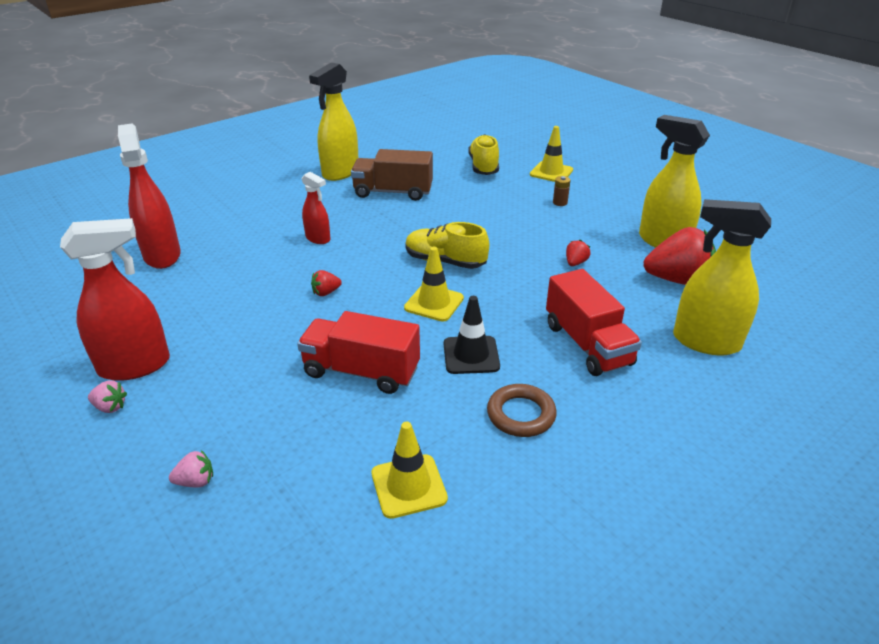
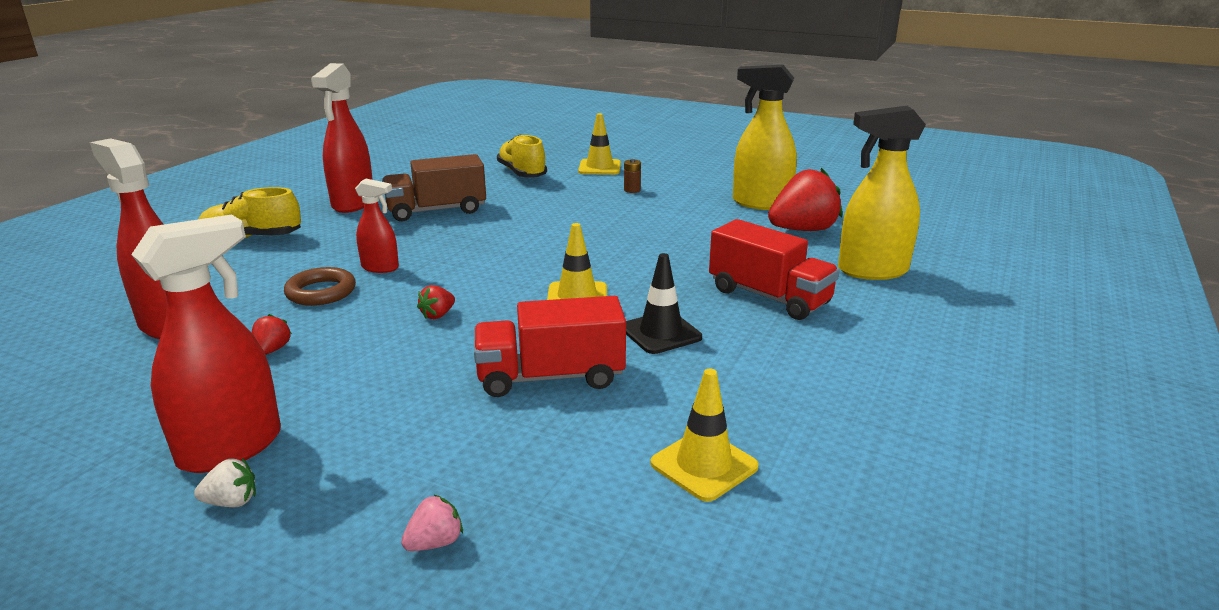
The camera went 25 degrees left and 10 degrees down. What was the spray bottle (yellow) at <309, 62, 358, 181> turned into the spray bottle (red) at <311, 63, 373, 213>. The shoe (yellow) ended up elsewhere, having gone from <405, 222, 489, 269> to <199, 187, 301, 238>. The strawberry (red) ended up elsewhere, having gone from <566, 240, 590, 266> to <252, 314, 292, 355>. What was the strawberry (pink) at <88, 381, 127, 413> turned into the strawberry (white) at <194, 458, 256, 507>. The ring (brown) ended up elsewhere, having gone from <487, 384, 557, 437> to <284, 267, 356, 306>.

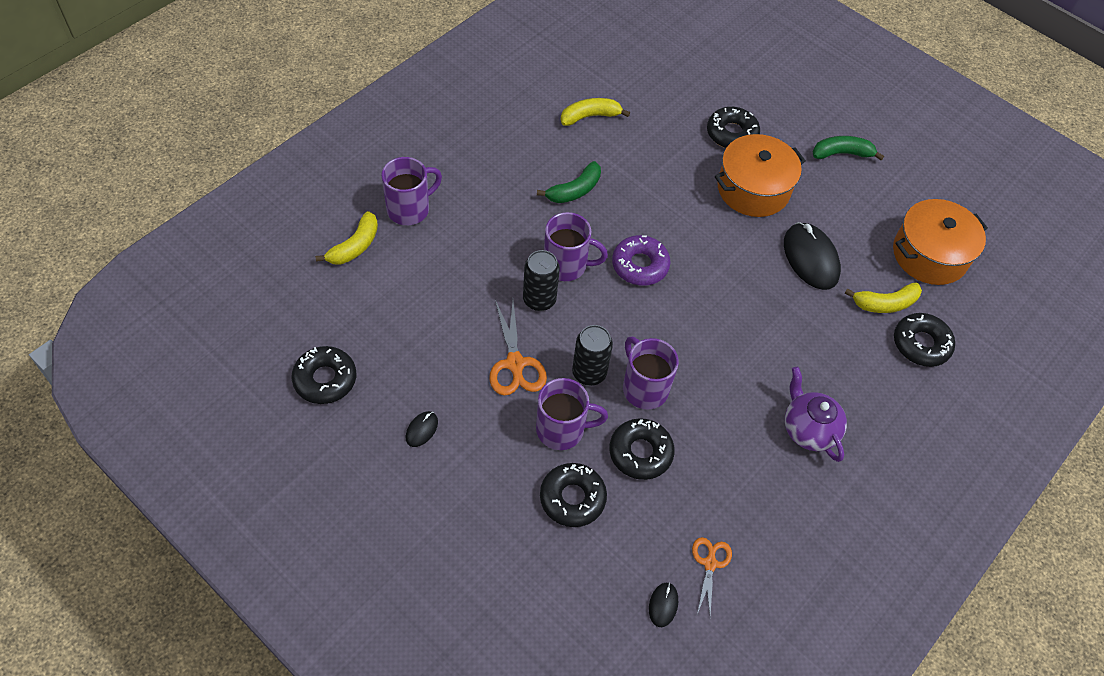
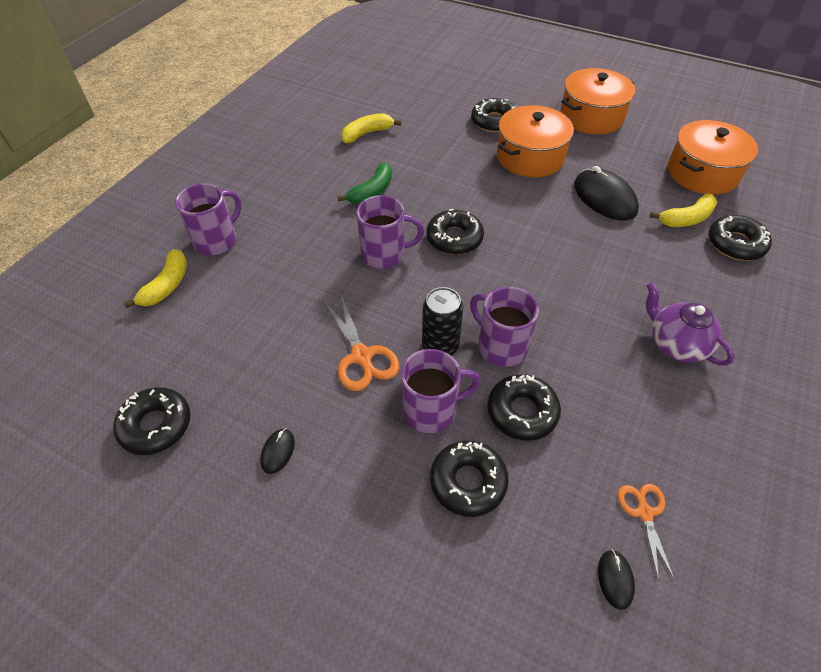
The camera went 10 degrees left and 5 degrees down. Where the banana (green) stood at <813, 136, 884, 160>, the pot (orange) came to stand at <560, 68, 635, 135>. What was the donut (purple) at <612, 235, 671, 286> turned into the donut (black) at <426, 209, 484, 255>. The second view lost the can (black) at <523, 250, 560, 311>.

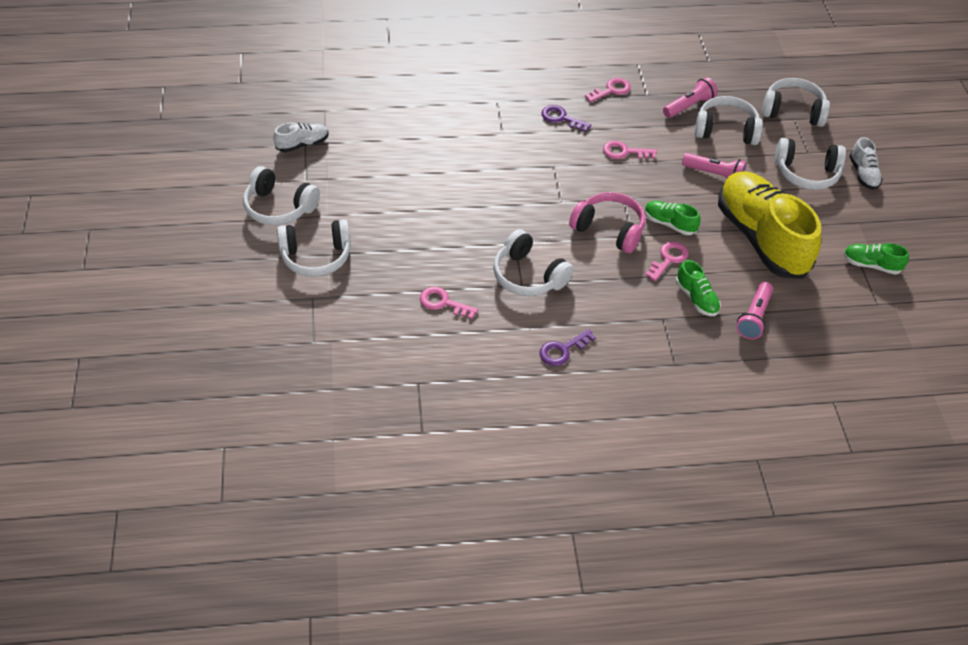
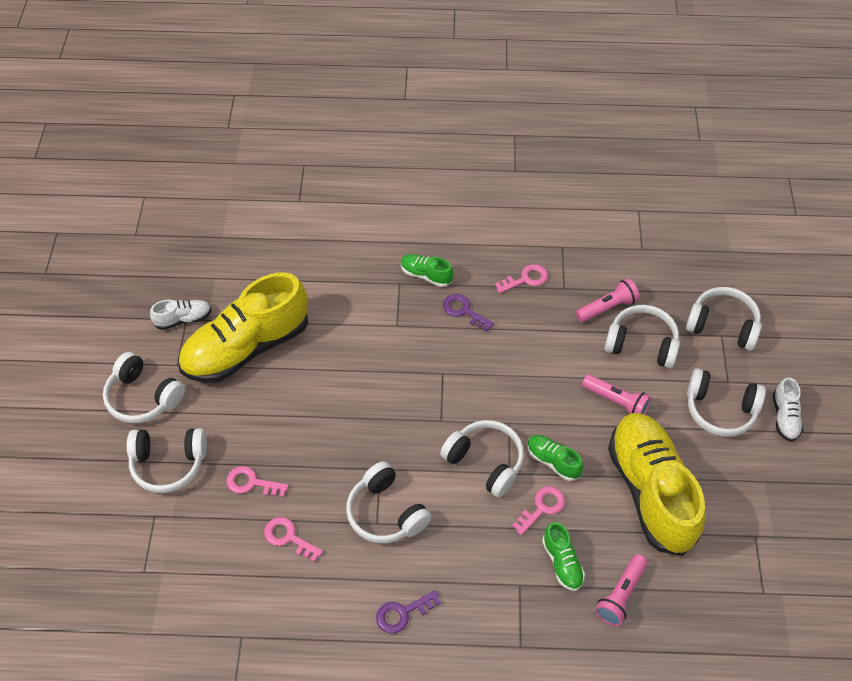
The camera went 10 degrees right and 5 degrees up. The key (pink) ended up elsewhere, having gone from <603, 141, 657, 159> to <226, 466, 289, 497>. What was the headphones (pink) at <569, 192, 646, 253> turned into the headphones (white) at <440, 420, 524, 498>. The shoe (green) ended up elsewhere, having gone from <843, 243, 909, 275> to <401, 254, 453, 287>. The second view gained the shoe (yellow) at <178, 272, 308, 383>.

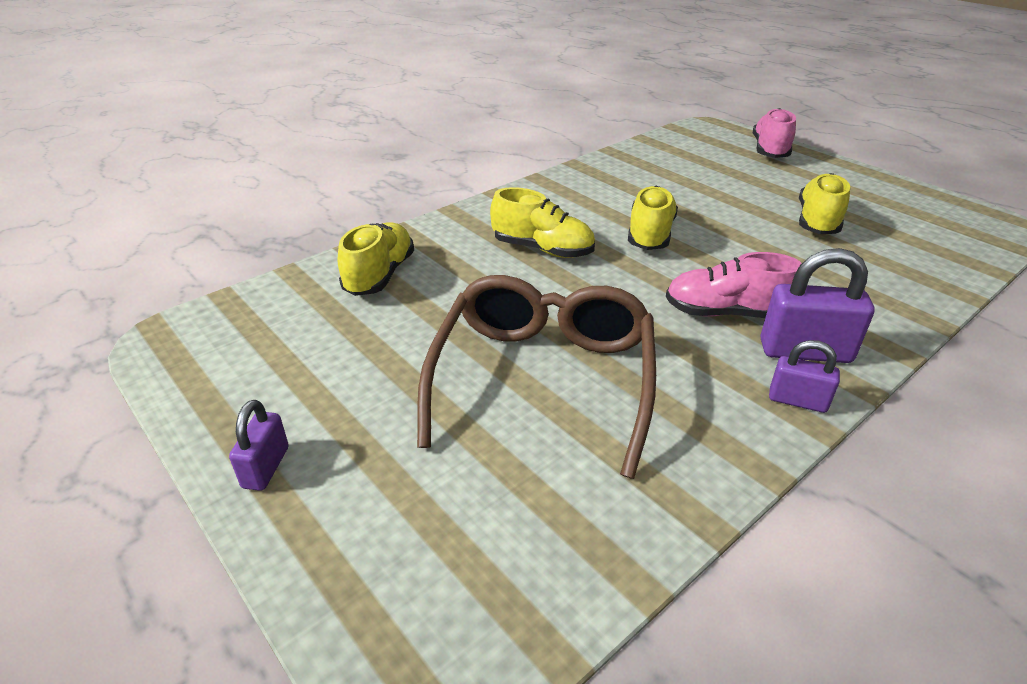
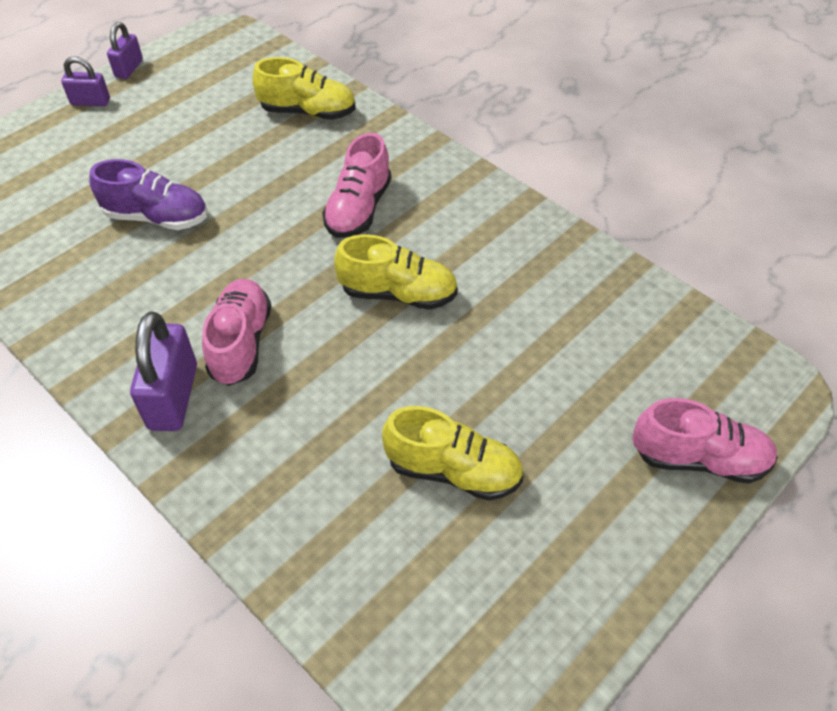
The camera went 85 degrees right and 15 degrees up. What was the shoe (yellow) at <490, 187, 595, 258> turned into the shoe (pink) at <322, 133, 391, 238>. Where the glasses (brown) stood at <417, 275, 656, 479>, the shoe (purple) came to stand at <89, 159, 207, 230>. The padlock (purple) ended up elsewhere, having gone from <769, 340, 840, 413> to <107, 22, 143, 79>.

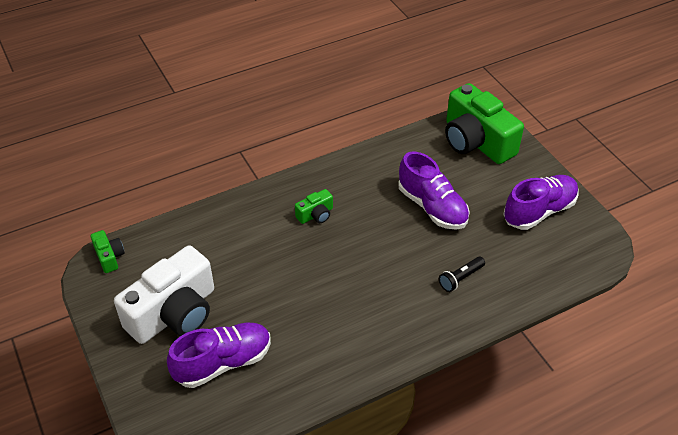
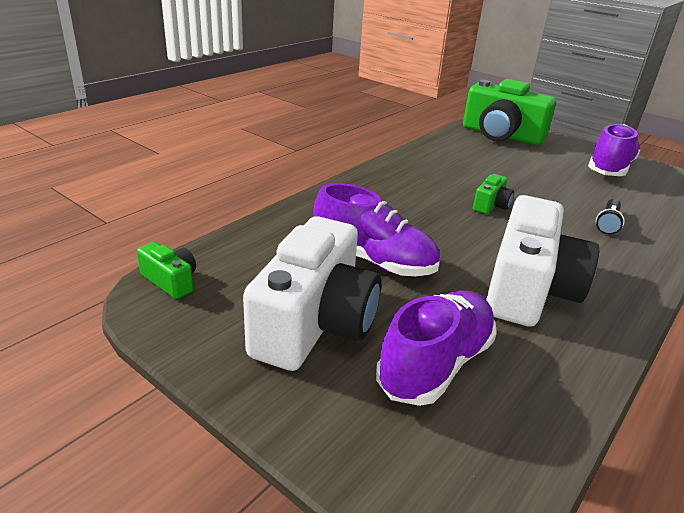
The camera went 25 degrees left and 15 degrees down. The shoe (purple) ended up elsewhere, having gone from <398, 152, 470, 230> to <314, 183, 440, 276>. The camera (green) ended up elsewhere, having gone from <295, 189, 333, 224> to <473, 174, 514, 214>. The second view gained the camera (white) at <486, 195, 599, 327>.

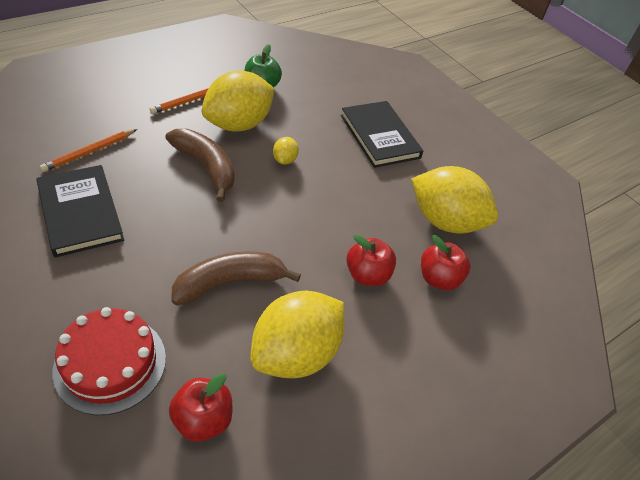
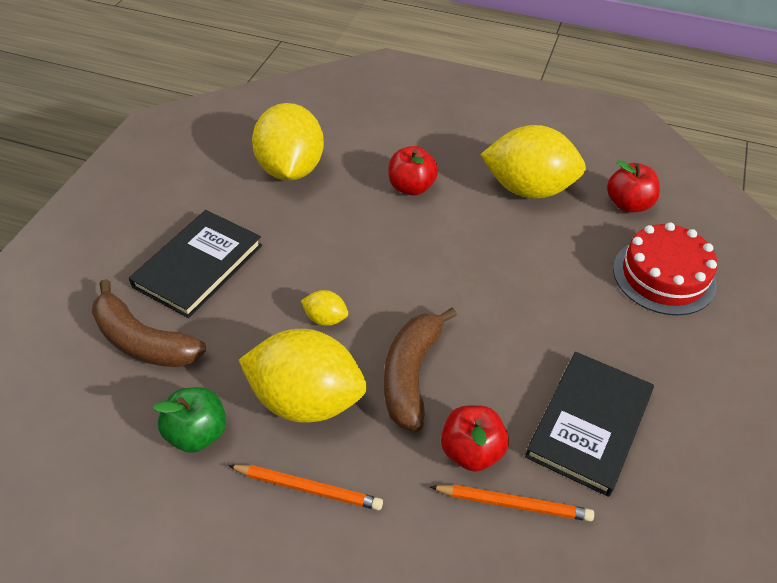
The camera went 120 degrees left and 0 degrees up. The lemon (yellow) at <273, 137, 299, 165> ended up facing another way, 45 degrees clockwise from before. The apple (red) ended up elsewhere, having gone from <421, 235, 470, 290> to <441, 405, 509, 472>. The banana (brown) ended up elsewhere, having gone from <172, 251, 301, 305> to <92, 279, 206, 367>.

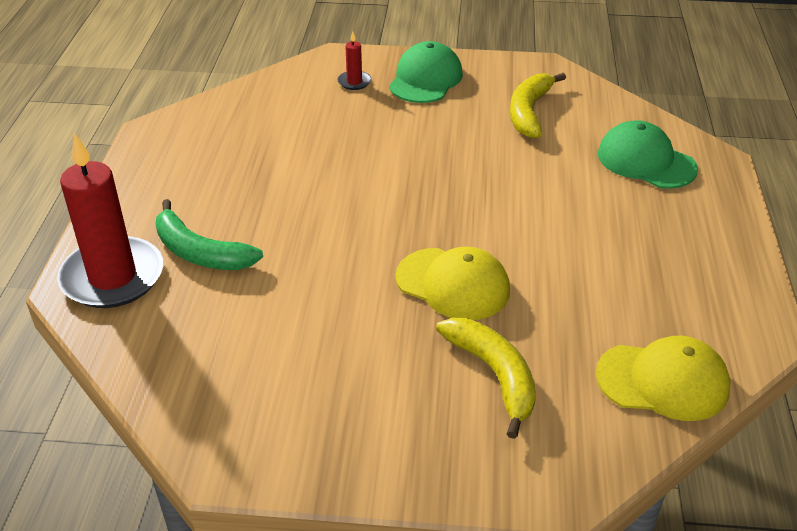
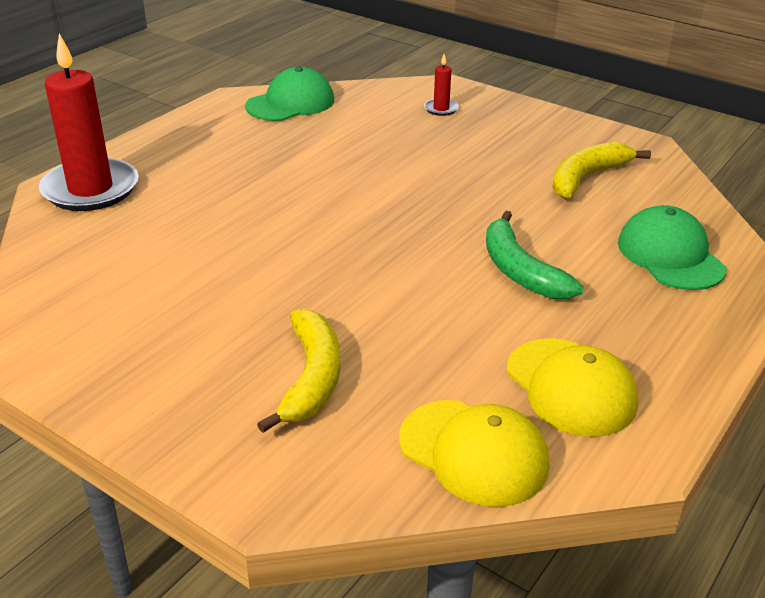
The camera went 30 degrees right and 5 degrees down. The cap (green) ended up elsewhere, having gone from <389, 41, 463, 103> to <245, 67, 334, 121>. The banana (green) ended up elsewhere, having gone from <156, 199, 263, 270> to <486, 211, 584, 299>. The cap (yellow) ended up elsewhere, having gone from <395, 247, 510, 320> to <507, 338, 638, 437>.

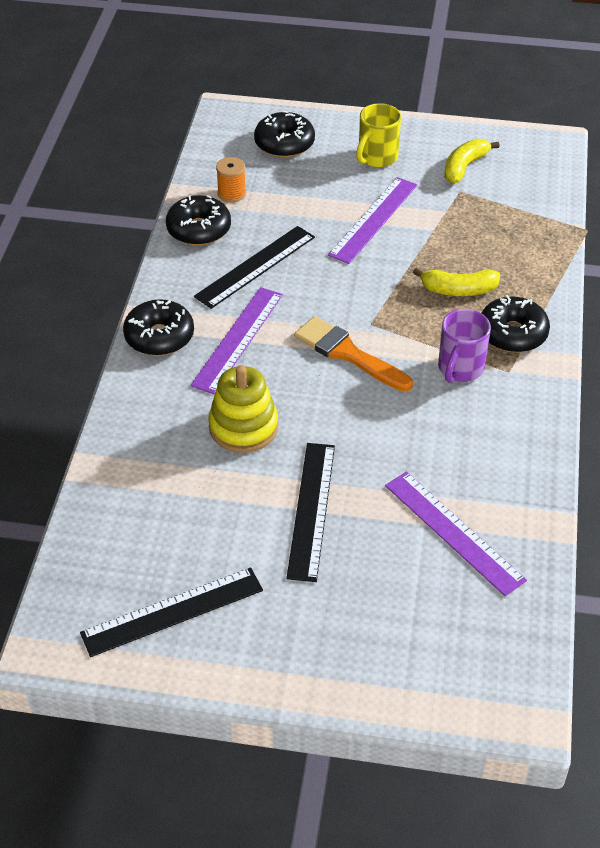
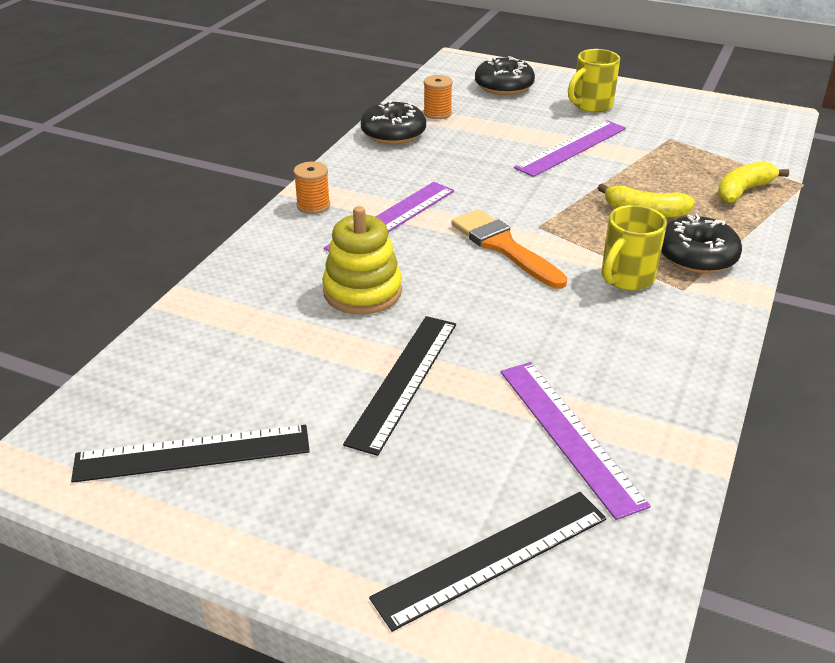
The camera went 15 degrees right and 10 degrees down. The banana (yellow) ended up elsewhere, having gone from <444, 139, 500, 184> to <717, 161, 789, 203>. The ruler (black) ended up elsewhere, having gone from <194, 226, 315, 309> to <369, 492, 606, 632>. Where the donut (black) stood at <123, 299, 194, 356>, the spool (orange) came to stand at <294, 161, 330, 214>. What was the mug (purple) at <438, 309, 491, 383> turned into the mug (yellow) at <602, 205, 667, 291>.

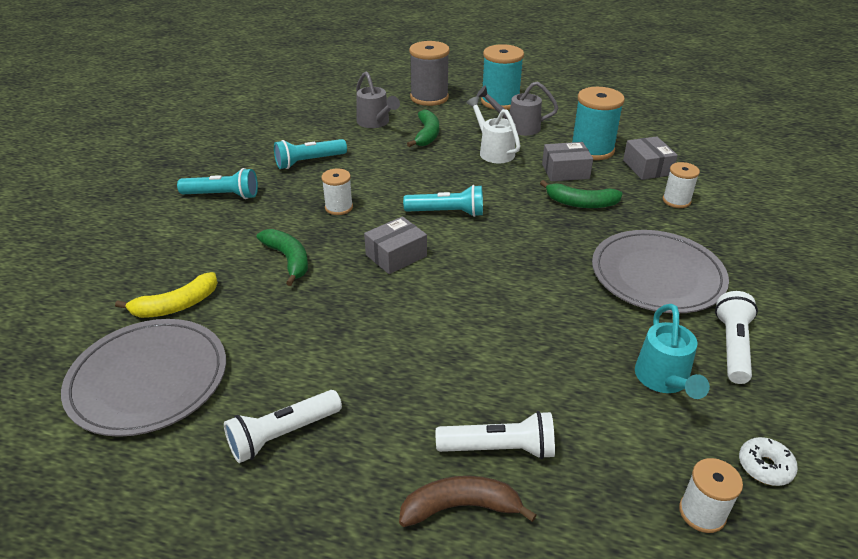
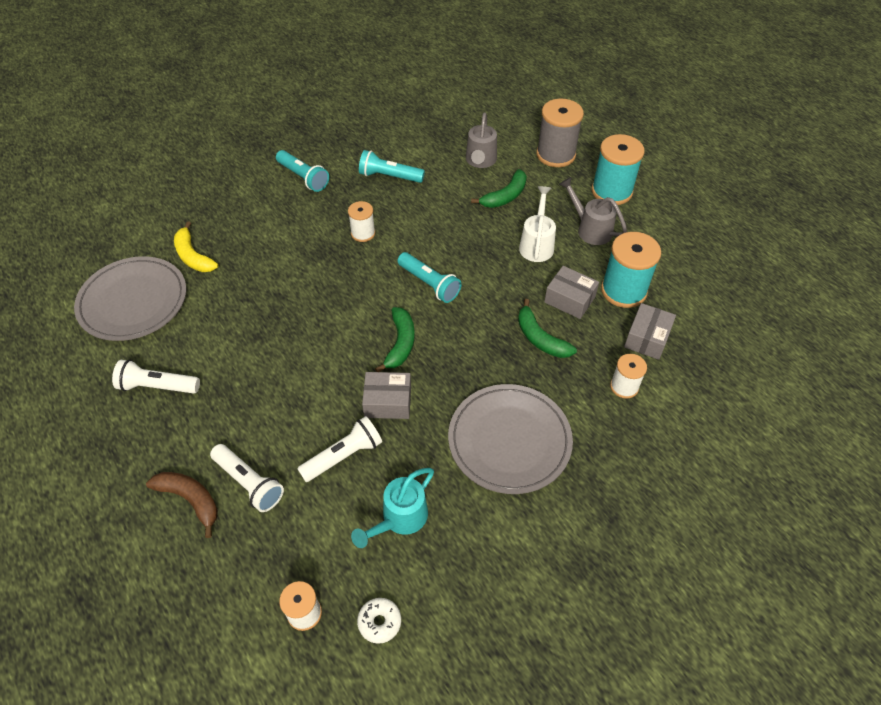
The camera went 40 degrees right and 15 degrees up. The box (grey) ended up elsewhere, having gone from <364, 216, 427, 274> to <362, 372, 411, 419>. The banana (green) ended up elsewhere, having gone from <257, 229, 308, 286> to <375, 307, 415, 372>. The banana (yellow) at <115, 272, 218, 318> ended up facing another way, 45 degrees clockwise from before. The flashlight (white) ended up elsewhere, having gone from <715, 291, 758, 384> to <297, 416, 382, 482>.

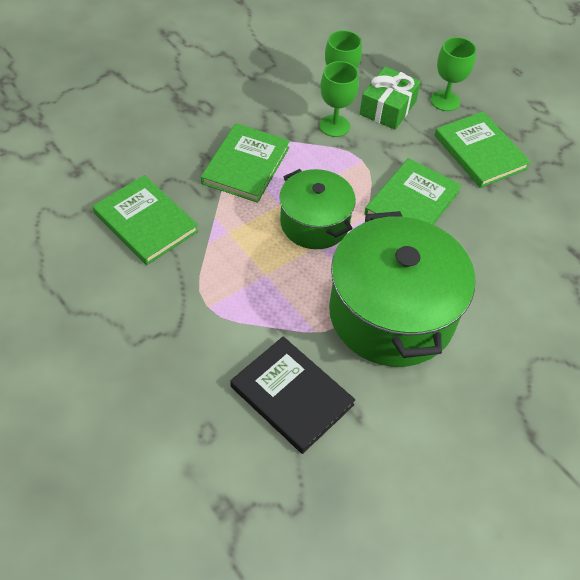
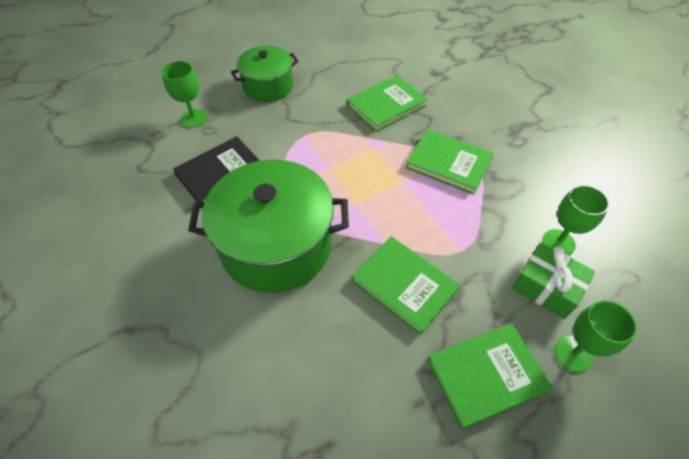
The camera went 100 degrees right and 0 degrees up. The goblet (green) ended up elsewhere, having gone from <320, 61, 359, 137> to <161, 61, 207, 128>. The pot (green) ended up elsewhere, having gone from <279, 169, 356, 249> to <231, 46, 299, 102>.

